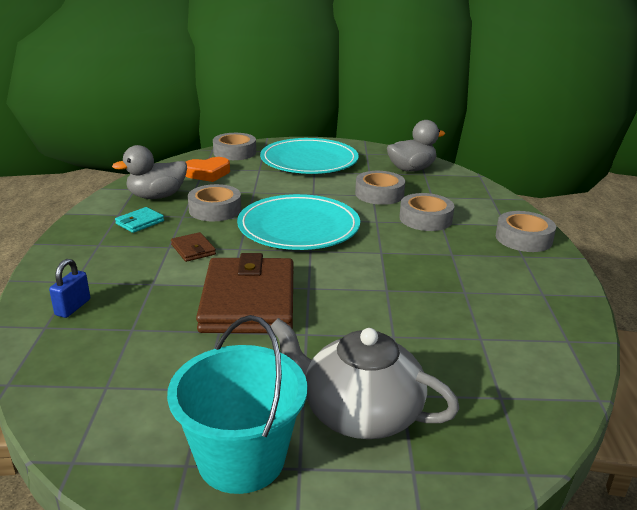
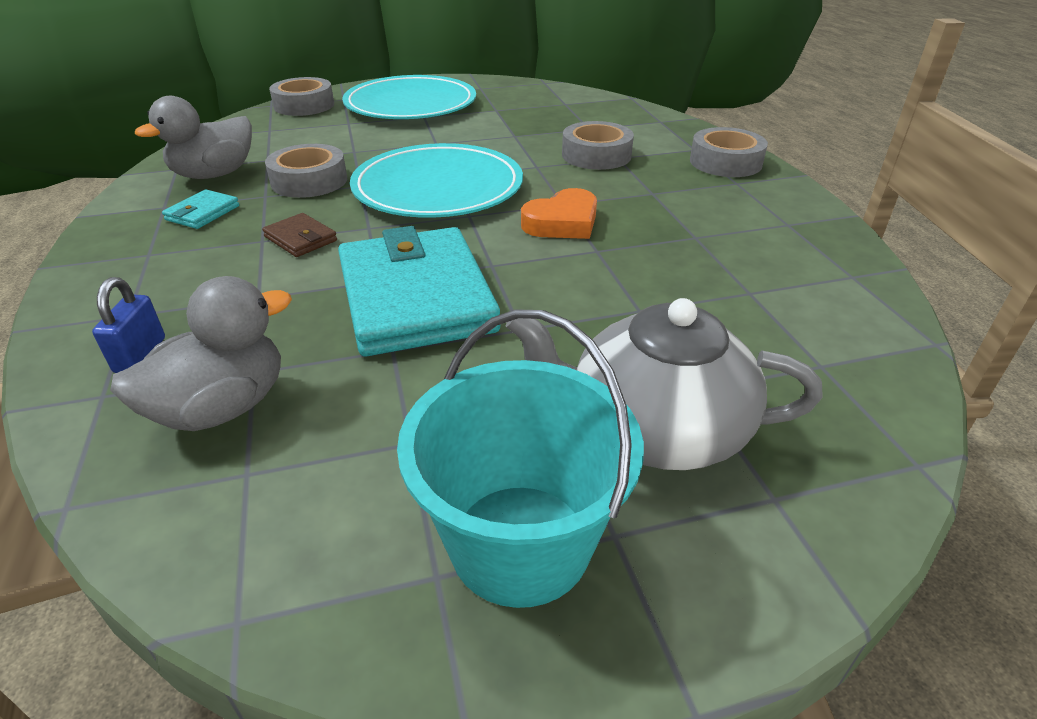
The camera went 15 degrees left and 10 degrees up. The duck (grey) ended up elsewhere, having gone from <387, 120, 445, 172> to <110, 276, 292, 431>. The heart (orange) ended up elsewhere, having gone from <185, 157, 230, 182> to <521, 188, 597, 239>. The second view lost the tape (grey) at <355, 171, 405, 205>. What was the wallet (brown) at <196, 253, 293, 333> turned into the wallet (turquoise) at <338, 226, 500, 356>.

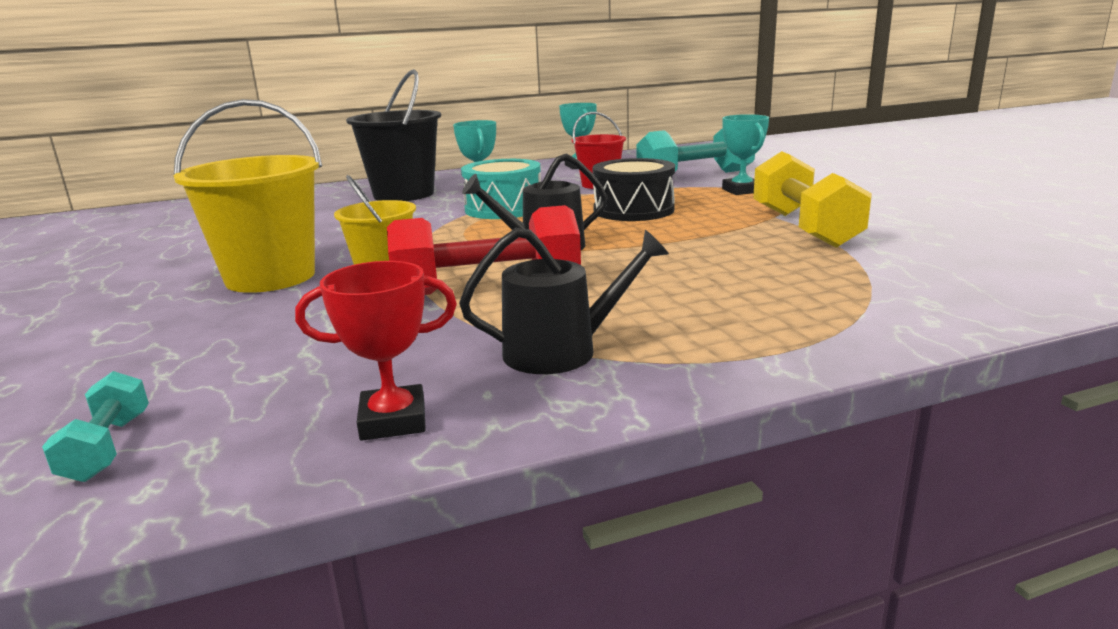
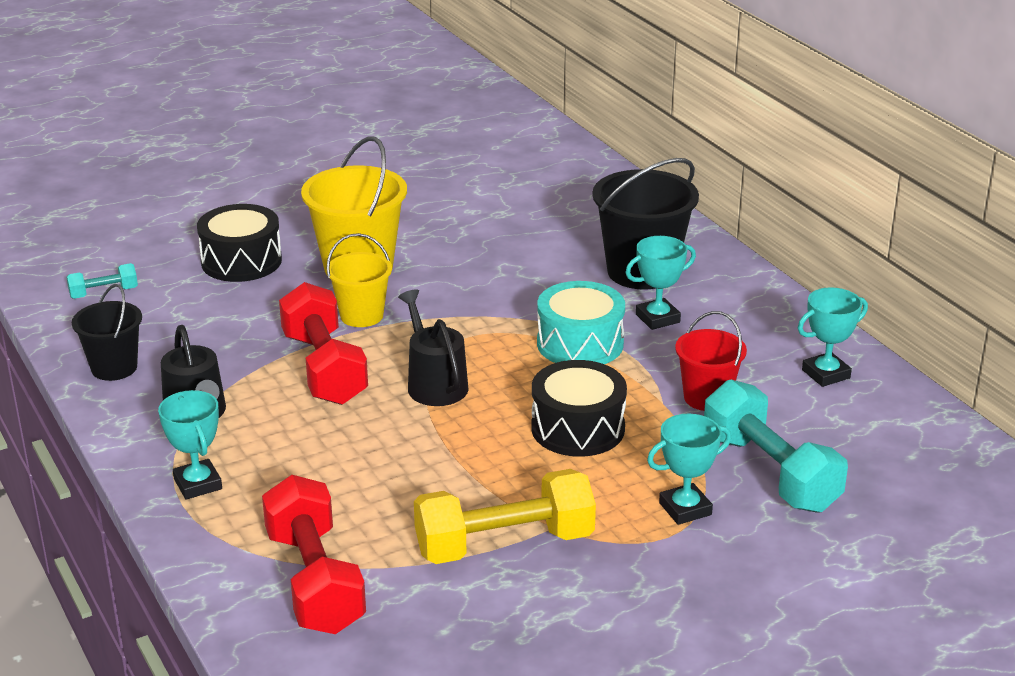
The camera went 80 degrees right and 10 degrees up. Where the trophy (red) stood at <295, 261, 457, 440>, the bucket (black) came to stand at <72, 284, 142, 381>. The second view gained the drum (black) at <197, 204, 282, 282>. The second view gained the trophy (turquoise) at <158, 390, 222, 500>. The second view gained the dumbbell (red) at <262, 475, 366, 634>.

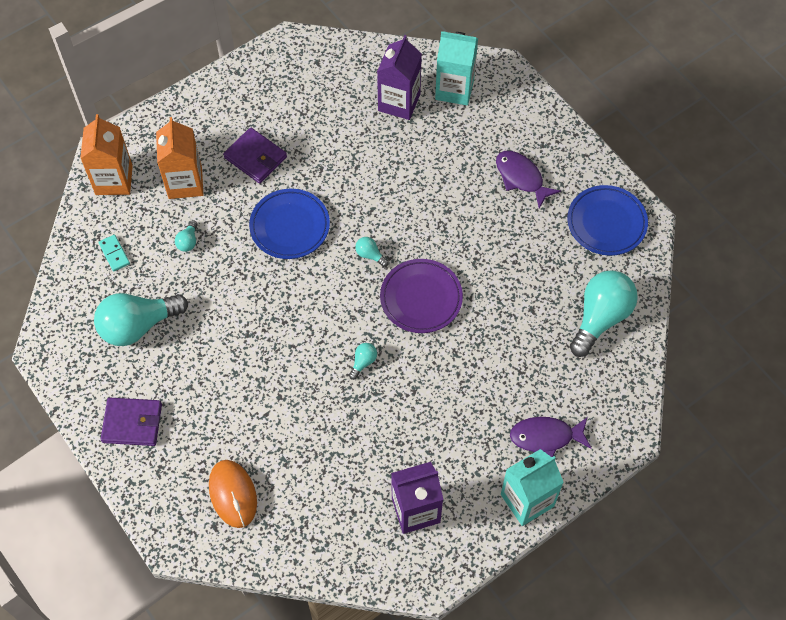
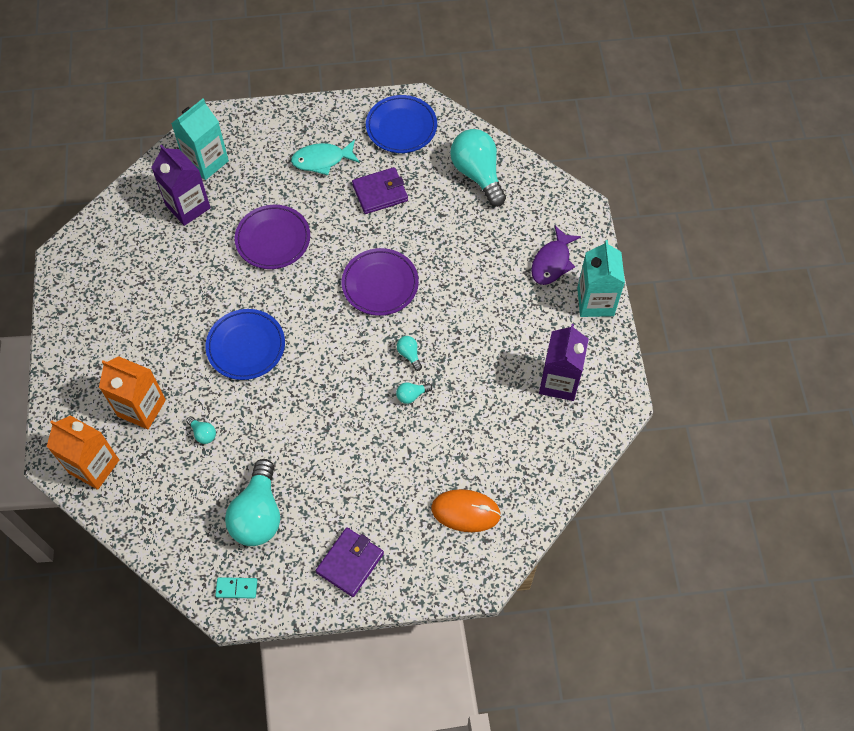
The camera went 60 degrees left and 0 degrees up. The wallet (purple) ended up elsewhere, having gone from <223, 127, 287, 183> to <352, 167, 408, 214>. What was the fish (purple) at <496, 151, 561, 209> turned into the fish (turquoise) at <291, 140, 360, 175>. The domino (turquoise) ended up elsewhere, having gone from <98, 234, 130, 271> to <215, 577, 257, 598>. The light bulb (turquoise) ended up elsewhere, having gone from <355, 237, 389, 267> to <396, 382, 432, 404>. The second view gained the plate (purple) at <235, 205, 310, 269>.

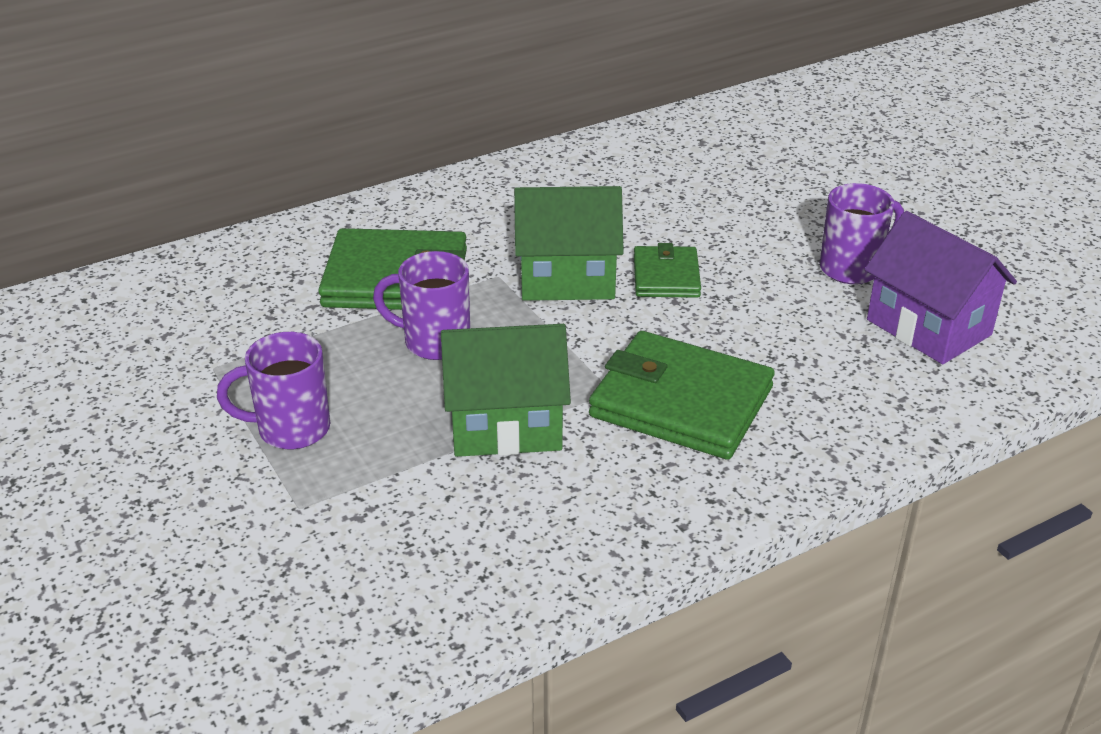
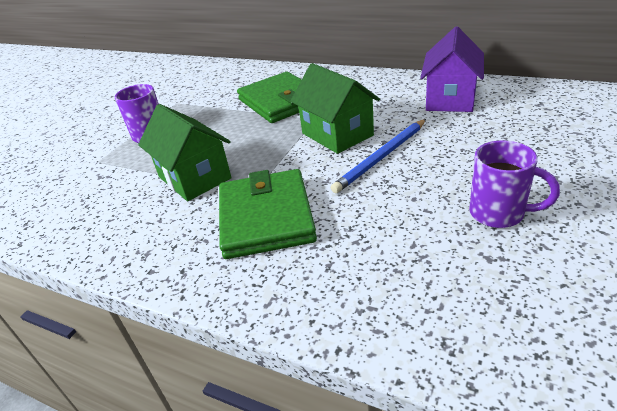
The camera went 60 degrees right and 0 degrees up. The house (purple) ended up elsewhere, having gone from <864, 211, 1017, 364> to <420, 26, 484, 112>. Where the wallet (green) stood at <634, 243, 701, 298>, the pencil (blue) came to stand at <331, 119, 426, 193>. The second view lost the mug (purple) at <373, 251, 470, 360>.

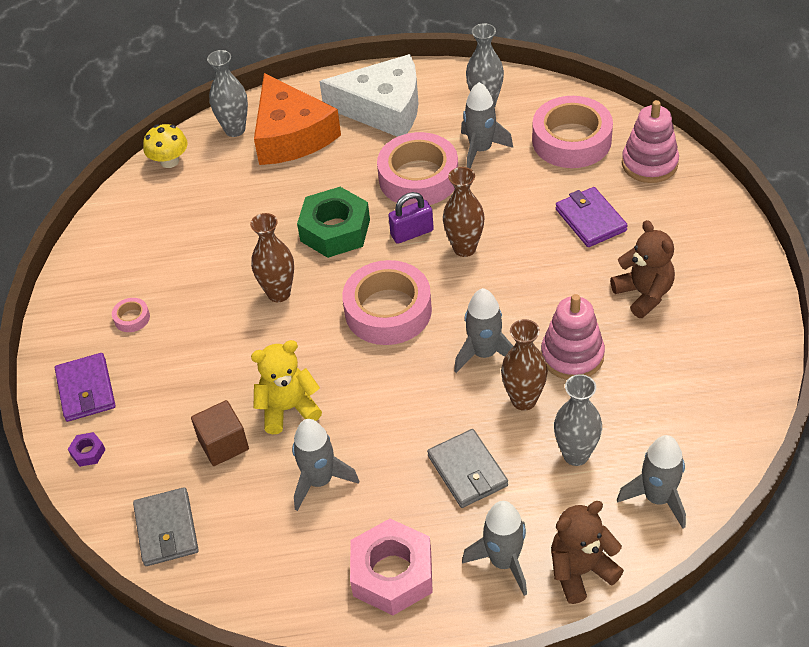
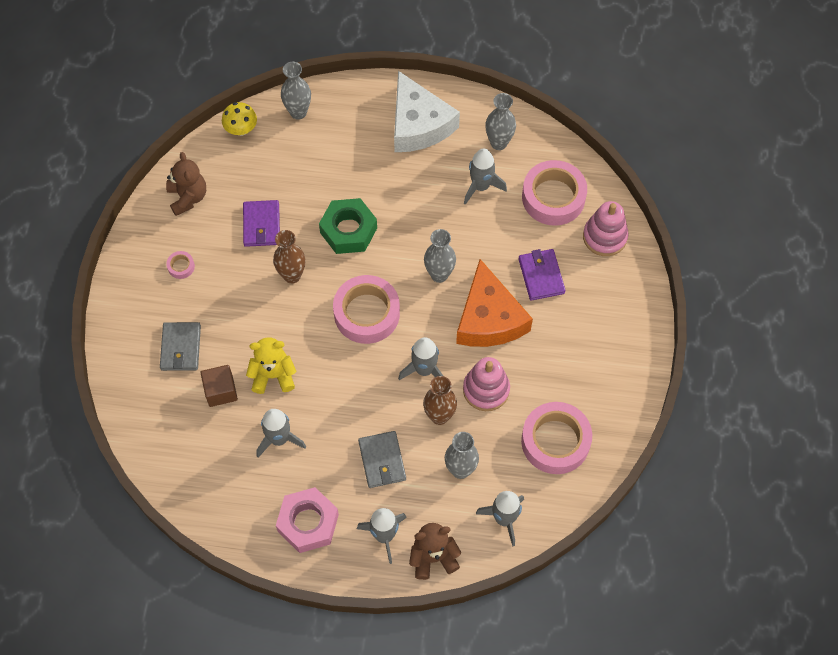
The camera went 10 degrees right and 15 degrees up. The cheese (white) at <319, 54, 419, 137> ended up facing another way, 45 degrees clockwise from before. The cheese (orange) ended up elsewhere, having gone from <254, 73, 341, 165> to <456, 259, 533, 347>. The tape (pink) ended up elsewhere, having gone from <377, 132, 458, 206> to <521, 402, 592, 474>. What was the vase (brown) at <443, 167, 485, 257> turned into the vase (grey) at <424, 229, 456, 283>. The second view lost the padlock (purple) at <388, 192, 434, 244>. The teddy bear (brown) ended up elsewhere, having gone from <610, 220, 675, 318> to <166, 152, 206, 216>. The wallet (purple) ended up elsewhere, having gone from <55, 353, 116, 422> to <243, 200, 280, 247>. The second view lost the nut (purple) at <68, 432, 106, 467>. The wallet (grey) ended up elsewhere, having gone from <133, 487, 199, 566> to <160, 322, 201, 371>.

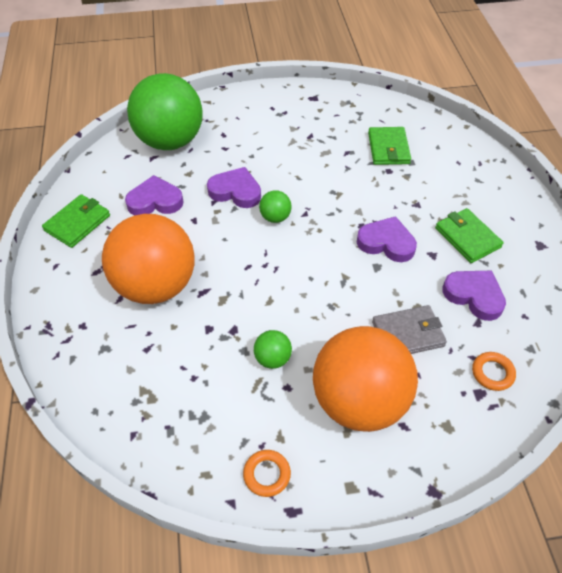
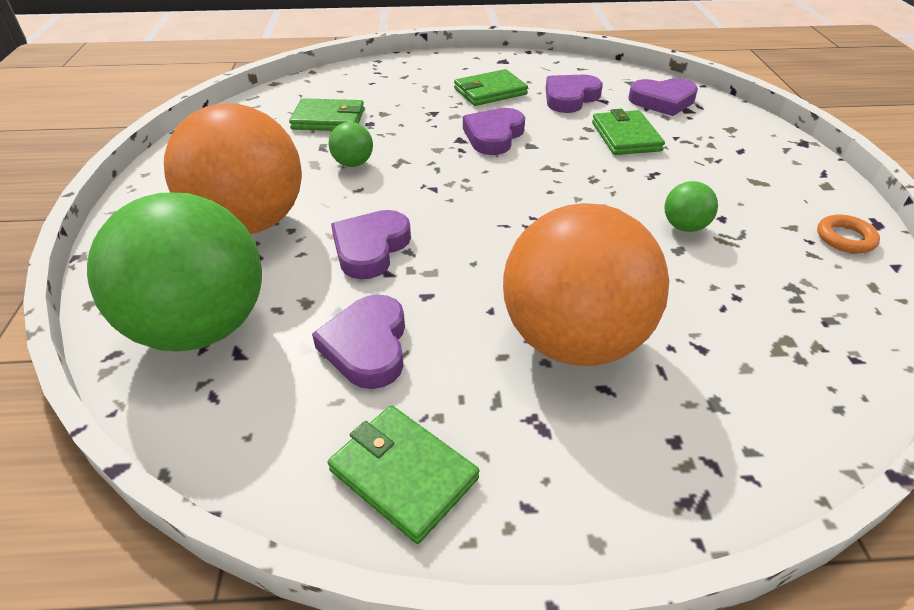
The camera went 85 degrees left and 10 degrees down. The ball (green) ended up elsewhere, having gone from <259, 190, 292, 223> to <329, 122, 373, 167>. What was the wallet (grey) at <372, 305, 447, 354> turned into the wallet (green) at <592, 109, 665, 155>. The ball (orange) ended up elsewhere, having gone from <313, 326, 418, 432> to <164, 103, 302, 234>. Where the ring (orange) stood at <472, 352, 516, 391>, the heart (purple) came to stand at <628, 78, 698, 116>.

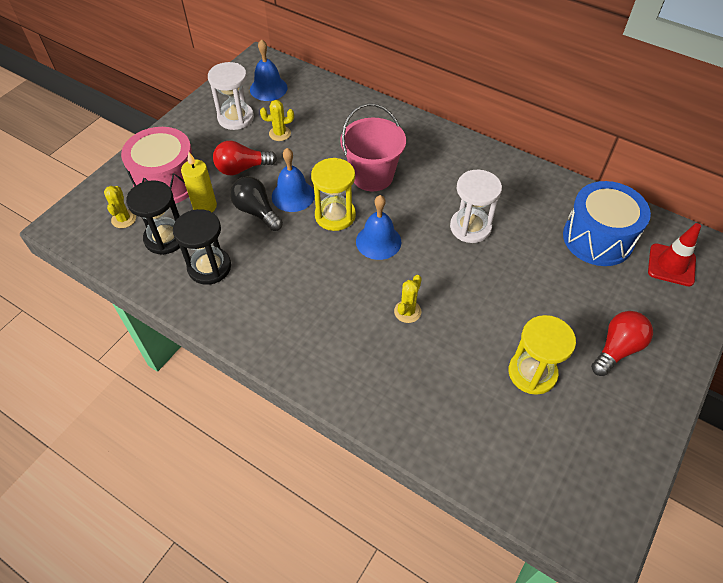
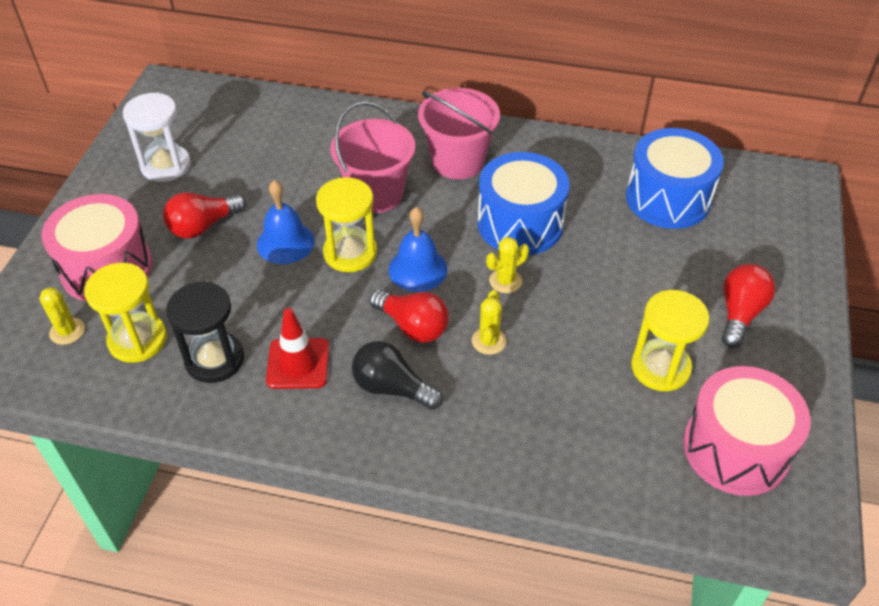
The camera went 20 degrees left and 5 degrees down. The second view lost the bell (blue) at <250, 39, 287, 101>. The cactus (yellow) ended up elsewhere, having gone from <260, 100, 294, 141> to <486, 237, 529, 293>. The second view lost the candle (yellow) at <181, 152, 217, 212>. Where the hourglass (white) stood at <450, 170, 502, 243>, the drum (blue) came to stand at <477, 152, 569, 255>. The light bulb (black) ended up elsewhere, having gone from <230, 176, 283, 231> to <352, 341, 443, 410>. What was the hourglass (black) at <126, 180, 180, 255> turned into the hourglass (yellow) at <84, 263, 167, 363>. The traffic cone (red) ended up elsewhere, having gone from <648, 223, 701, 286> to <266, 308, 329, 389>. The second view gained the bucket (pink) at <418, 88, 500, 179>. The second view gained the light bulb (red) at <369, 289, 449, 343>. The second view gained the drum (pink) at <683, 366, 811, 496>.

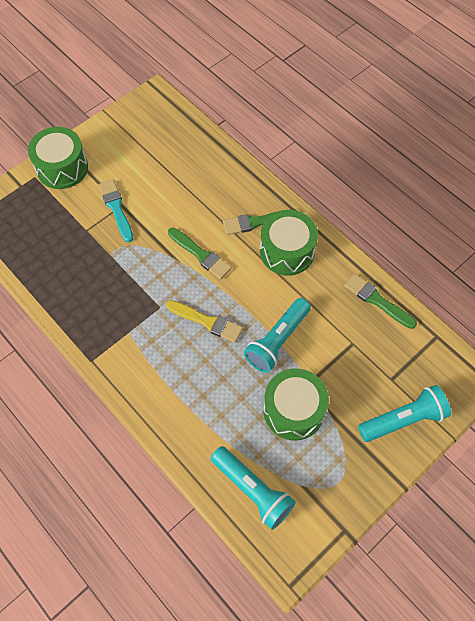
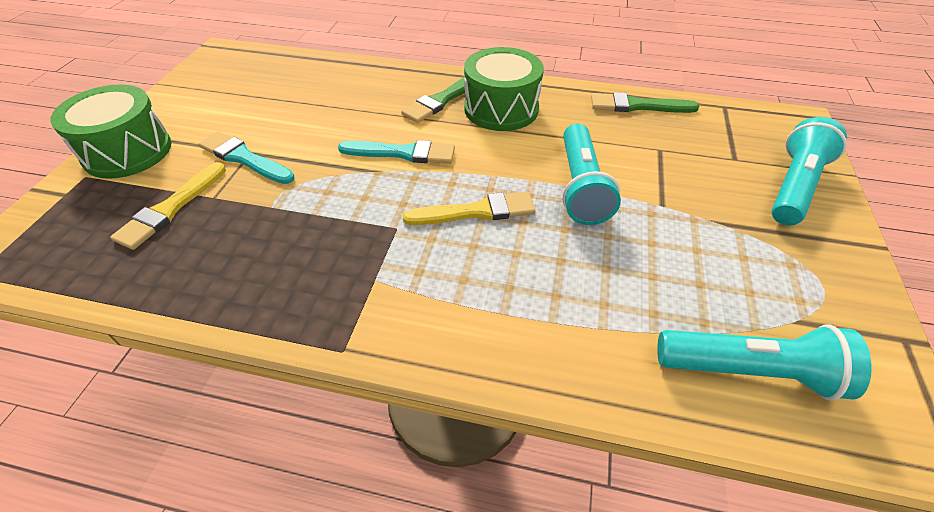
The camera went 35 degrees left and 15 degrees down. What was the brush (green) at <168, 228, 232, 279> turned into the brush (turquoise) at <338, 140, 455, 164>. The second view lost the drum (green) at <263, 369, 329, 440>. The second view gained the brush (yellow) at <110, 162, 226, 250>.

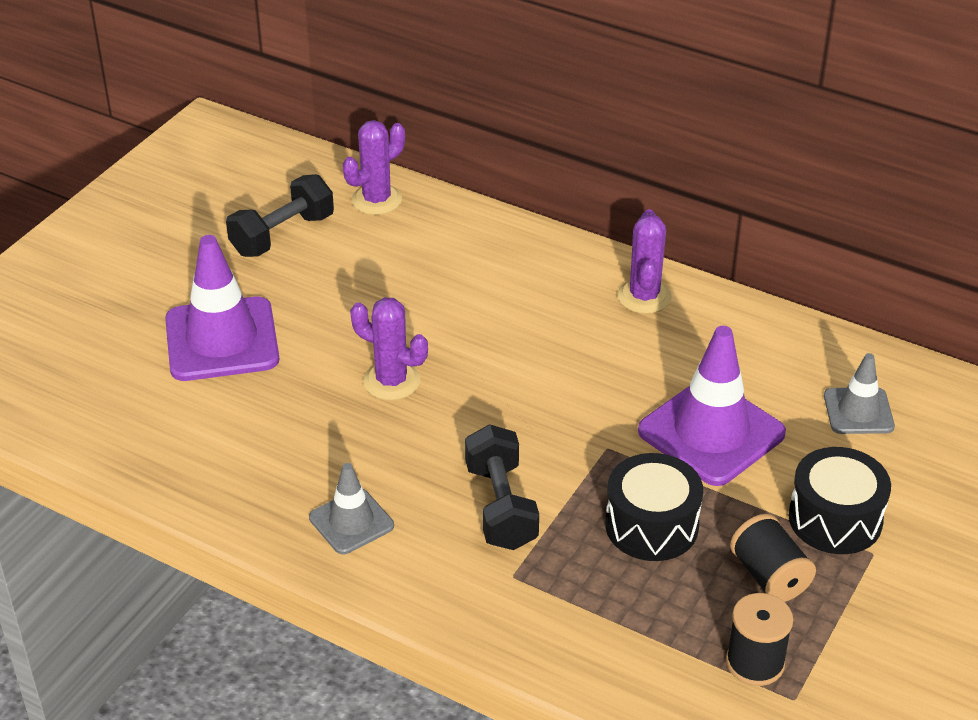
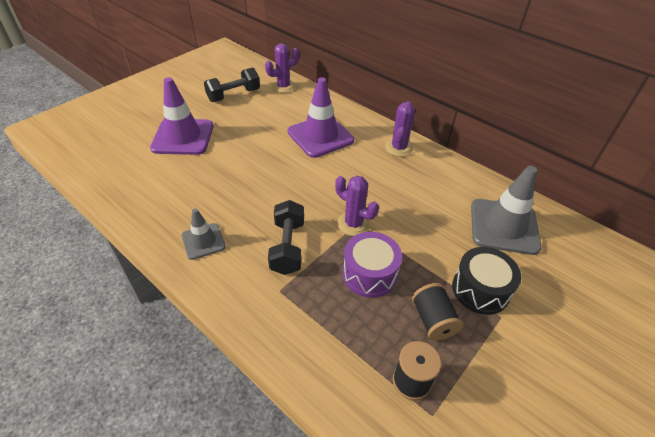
The camera went 10 degrees right and 5 degrees up. The cactus (purple) ended up elsewhere, having gone from <350, 297, 428, 400> to <335, 176, 379, 236>. The traffic cone (purple) ended up elsewhere, having gone from <638, 326, 786, 486> to <288, 77, 354, 158>. The size of the traffic cone (grey) at <824, 353, 895, 434> changed by a factor of 1.79. What was the drum (black) at <605, 453, 703, 561> turned into the drum (purple) at <342, 232, 402, 298>.

